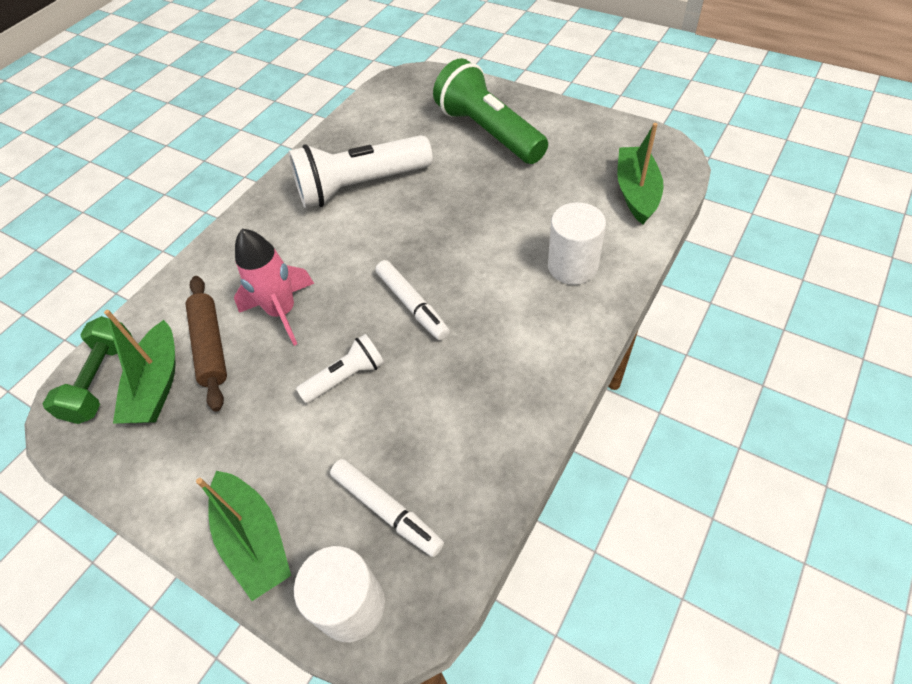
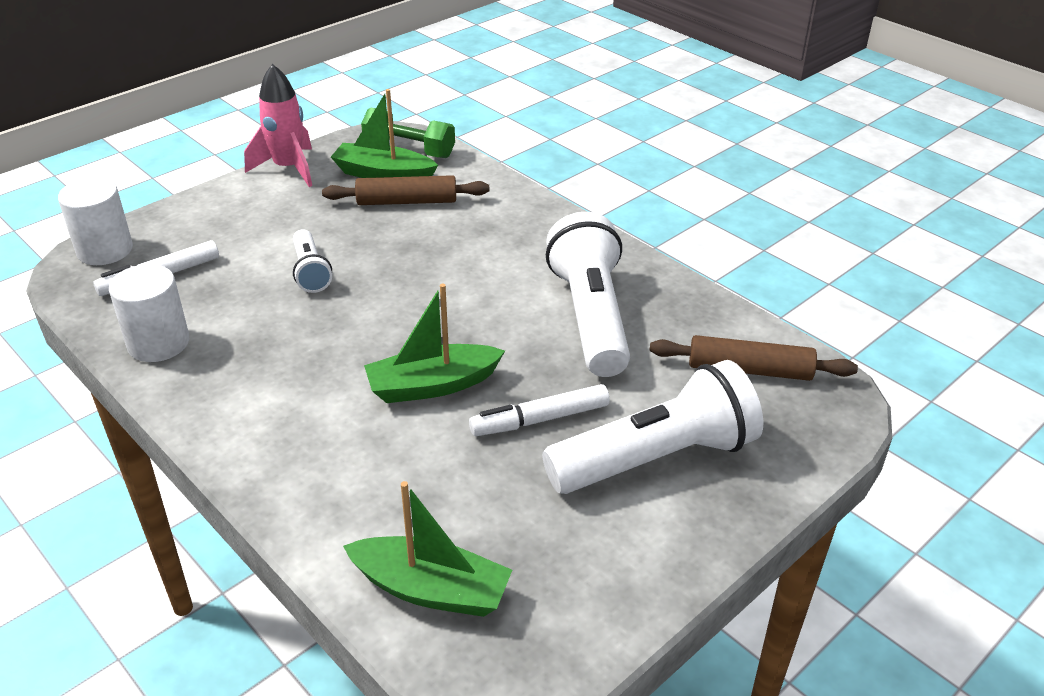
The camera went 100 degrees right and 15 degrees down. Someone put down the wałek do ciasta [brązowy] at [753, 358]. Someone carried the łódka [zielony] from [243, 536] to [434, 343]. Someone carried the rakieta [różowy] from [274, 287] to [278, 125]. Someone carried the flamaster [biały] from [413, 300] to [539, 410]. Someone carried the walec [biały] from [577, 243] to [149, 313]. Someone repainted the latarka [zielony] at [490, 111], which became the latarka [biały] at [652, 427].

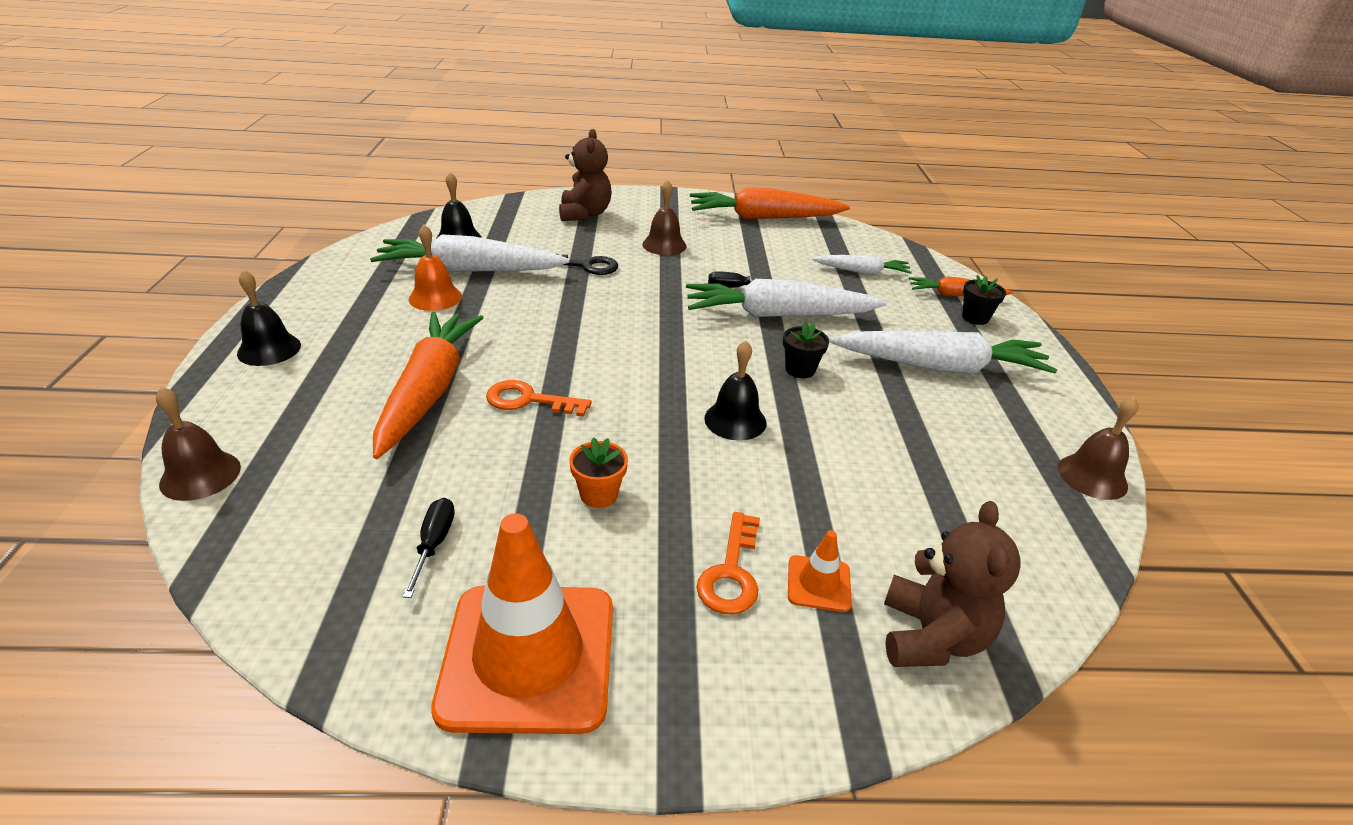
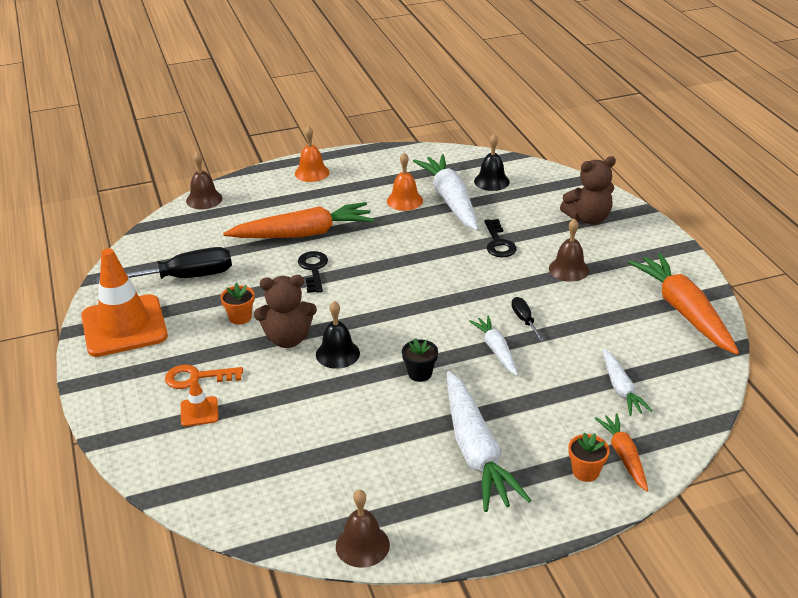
The camera went 75 degrees right and 0 degrees up. Someone carried the miś [brązowy] from [952, 584] to [285, 311]. Someone repainted the dzwonek [czarny] at [269, 318], which became the dzwonek [pomarańczowy] at [312, 154]. Someone repainted the klucz [pomarańczowy] at [539, 398], which became the klucz [czarny] at [313, 272]. Someone repainted the doniczka [czarny] at [984, 300], which became the doniczka [pomarańczowy] at [589, 457]. Someone scaled the śrubokręt [czarny] at [429, 548] by 2.08. Someone scaled the marchewka [biały] at [786, 298] by 0.54.

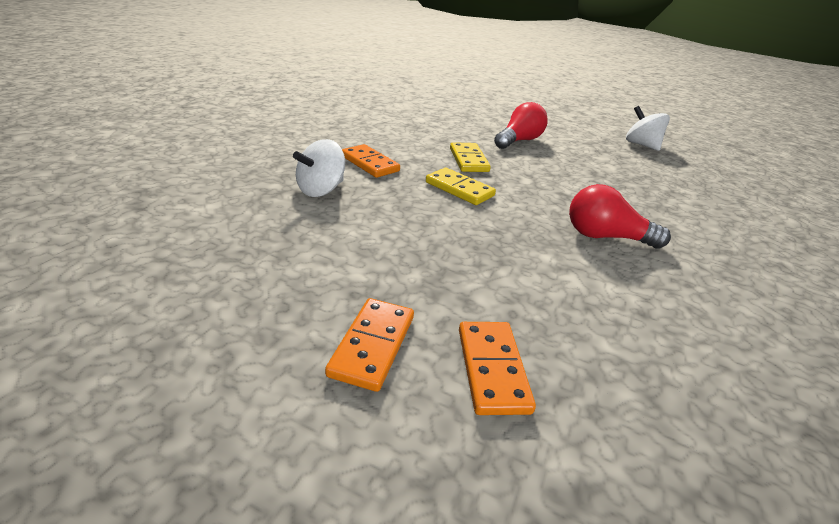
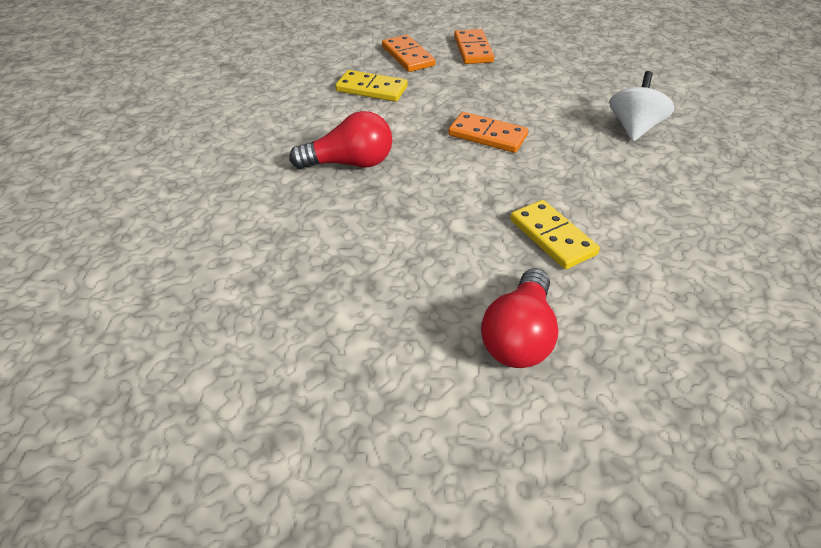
The camera went 160 degrees right and 10 degrees up. Someone took away the bączek [biały] at [648, 128]. Someone carried the kostka domina [pomarańczowy] from [371, 161] to [488, 132]. Someone carried the kostka domina [żółty] from [461, 186] to [371, 86].

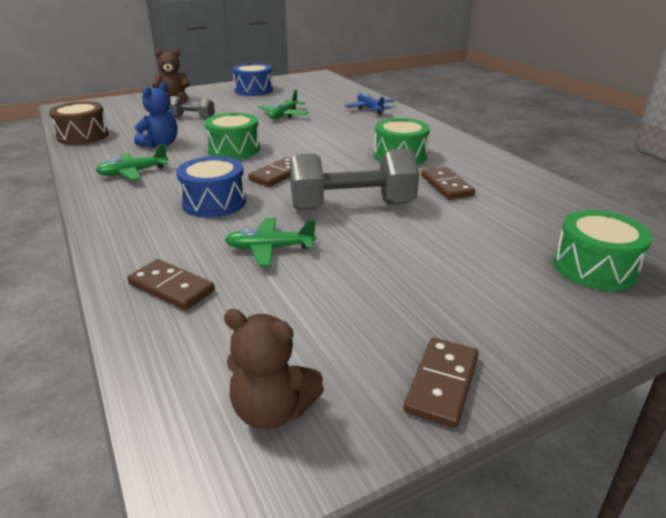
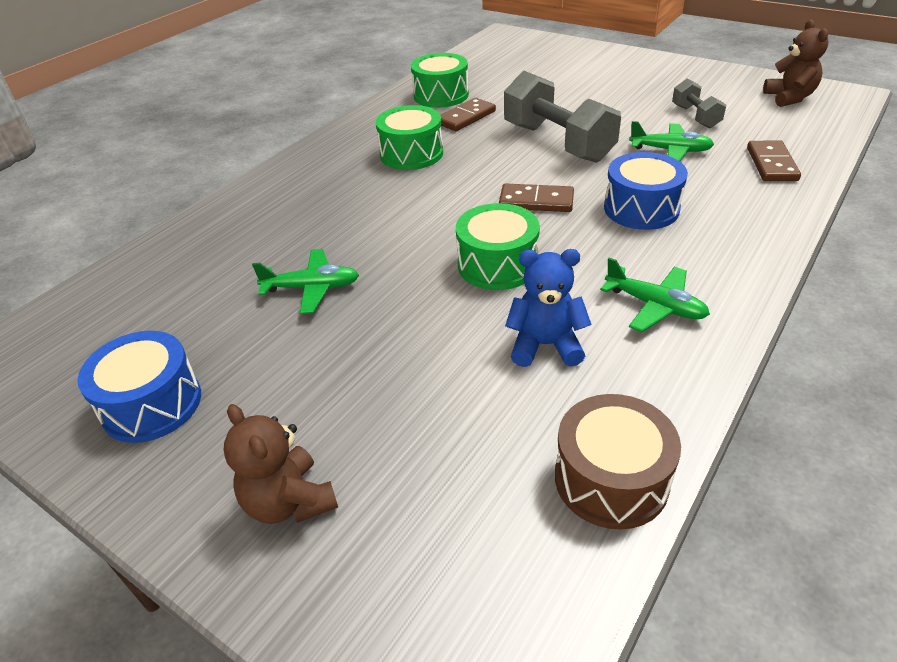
The camera went 115 degrees left and 10 degrees up. Someone took away the samolot [niebieski] at [369, 103]. Someone took away the kostka domina [brązowy] at [441, 383]. Someone carried the hantel [szary] from [192, 107] to [699, 103]. Someone carried the bęben [zielony] from [603, 250] to [440, 80]. Someone rotated the samolot [zielony] at [270, 242] by 45 degrees counterclockwise.

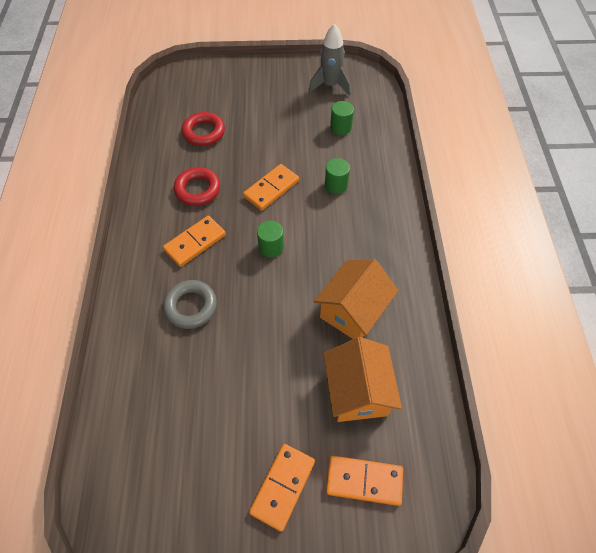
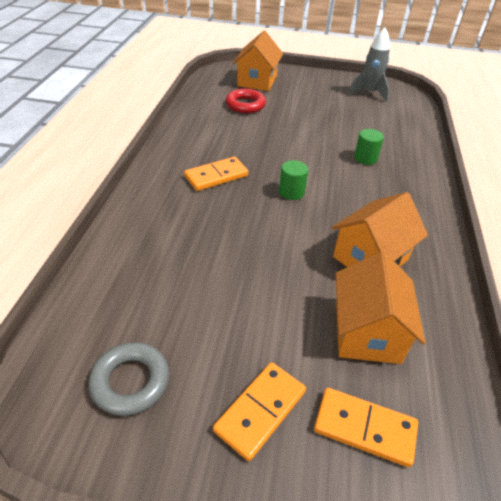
The camera went 10 degrees right and 15 degrees down. Someone took away the pierścień [czerwony] at [197, 186]. Someone took away the kostka domina [pomarańczowy] at [271, 187]. Someone took away the walec [zielony] at [342, 118]. Someone put down the domek [pomarańczowy] at [258, 61]. Someone carried the pierścień [szary] from [190, 304] to [129, 379].

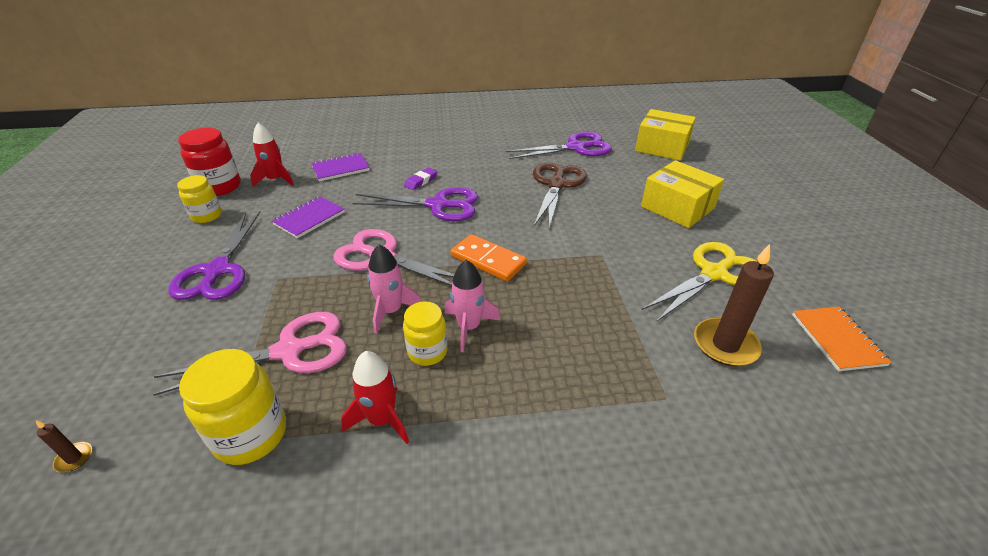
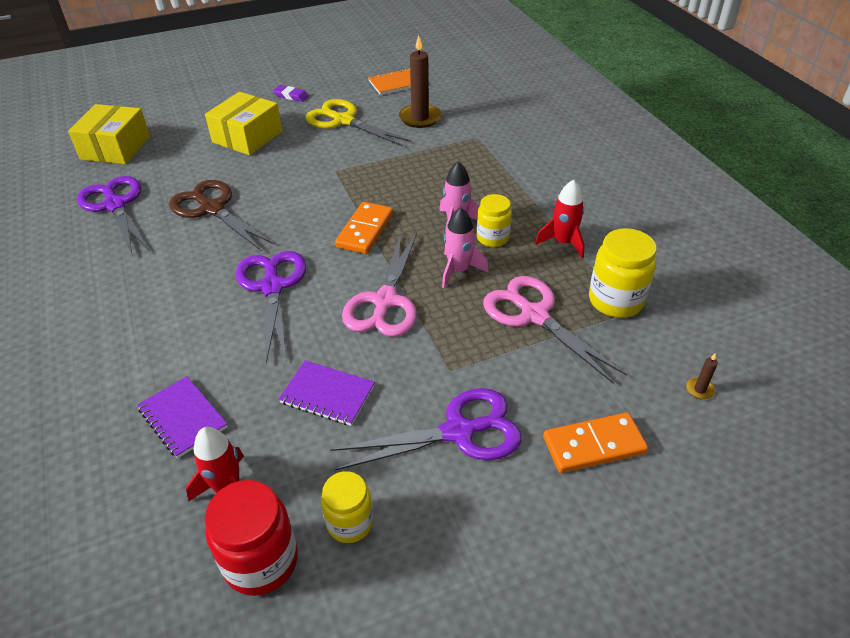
The camera went 105 degrees left and 5 degrees up. Someone put down the kostka domina [pomarańczowy] at [595, 442]. Someone carried the gumka do mazania [fioletowy] from [421, 178] to [291, 93]. Someone rotated the nożyczki [brązowy] at [559, 196] by 45 degrees clockwise.

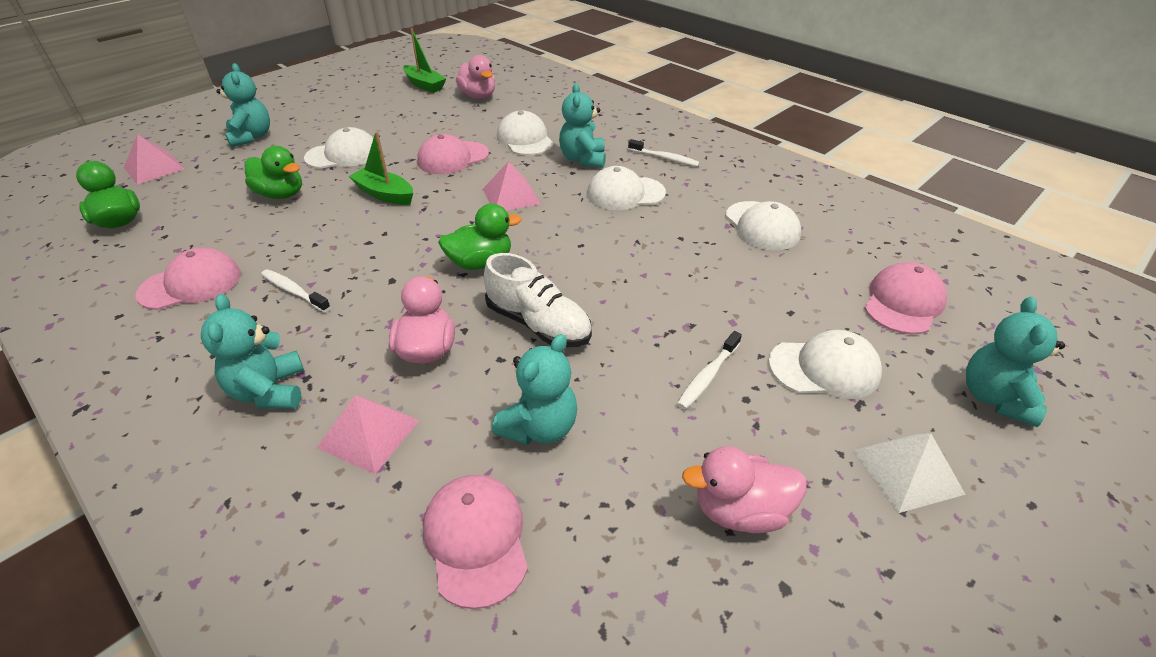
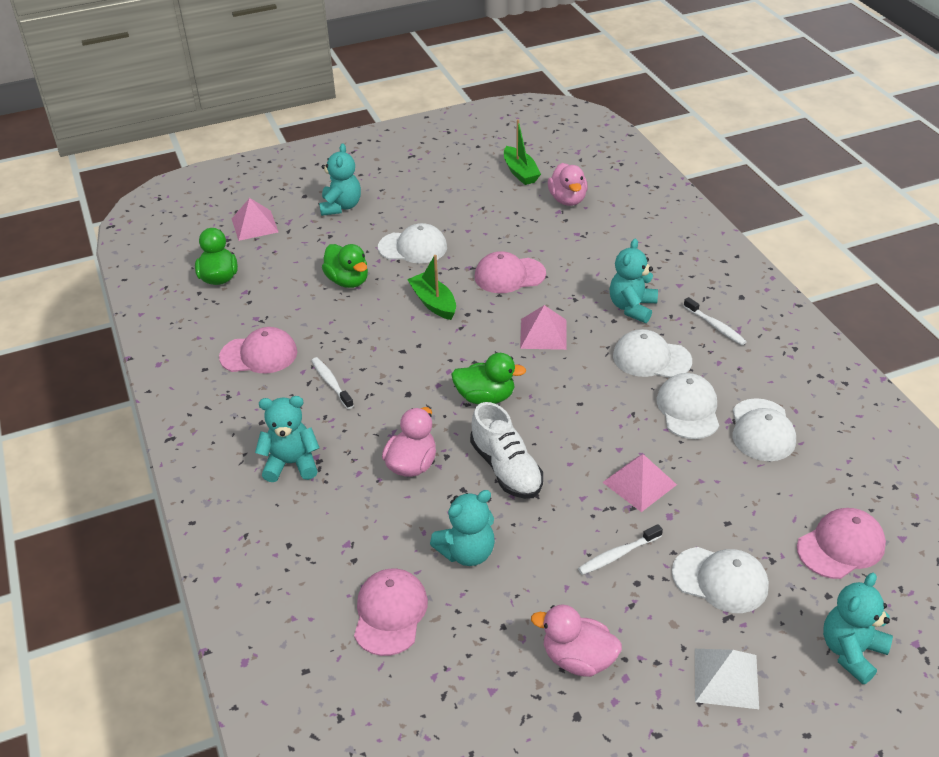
The camera went 25 degrees right and 0 degrees up. Someone carried the piramida [różowy] from [368, 434] to [639, 483]. Someone carried the czapka [biały] from [525, 133] to [688, 406]. Someone rotated the miś [turkusowy] at [252, 351] by 75 degrees clockwise.

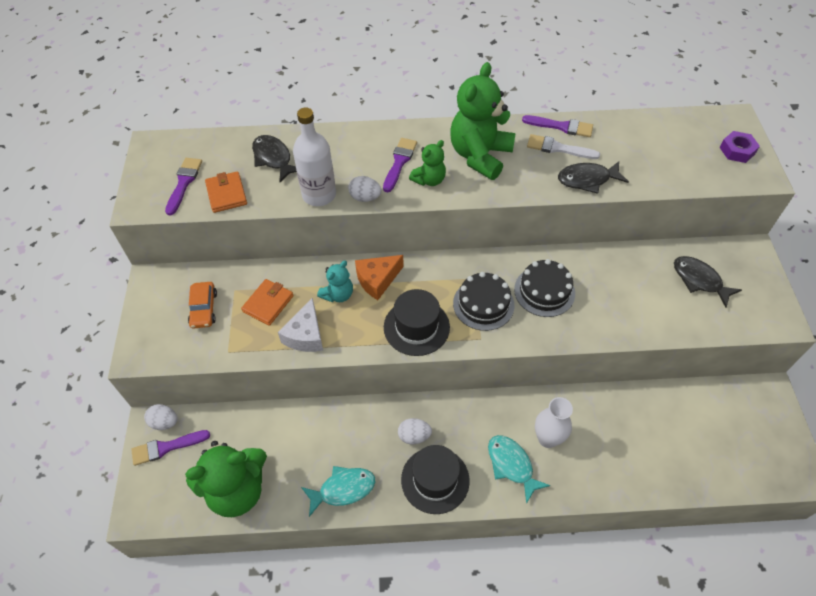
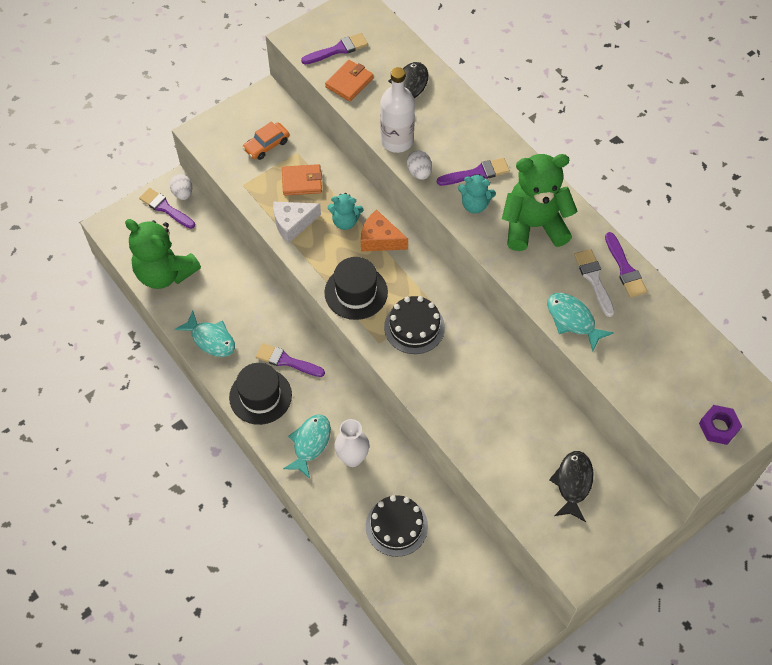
The camera went 55 degrees right and 5 degrees up. Someone carried the tort [czarny] from [544, 288] to [397, 526]. Someone swapped the jajko [biały] at [415, 431] for the pędzel [fioletowy] at [290, 360]. Someone repainted the miś [zielony] at [427, 163], which became the miś [turkusowy] at [477, 193]. Someone repainted the ryba [czarny] at [593, 177], which became the ryba [turkusowy] at [580, 322].

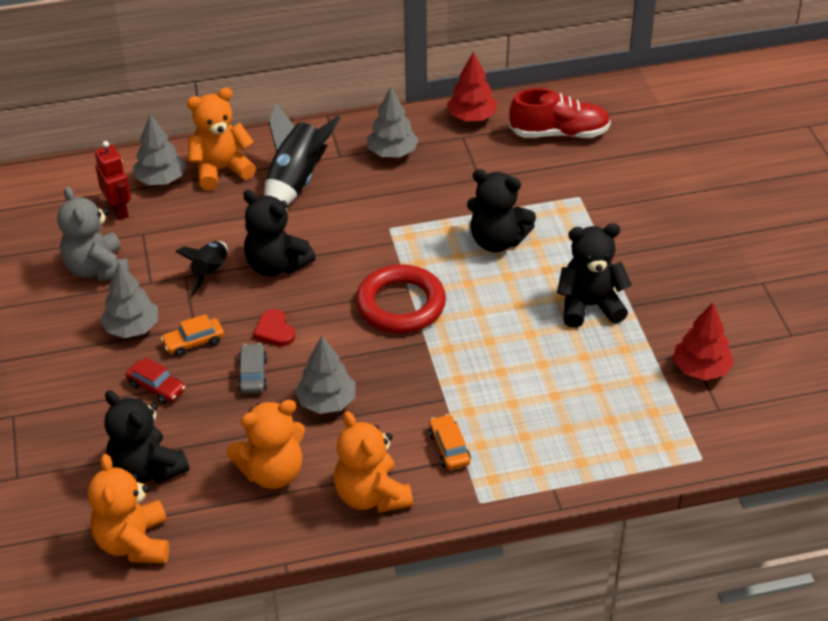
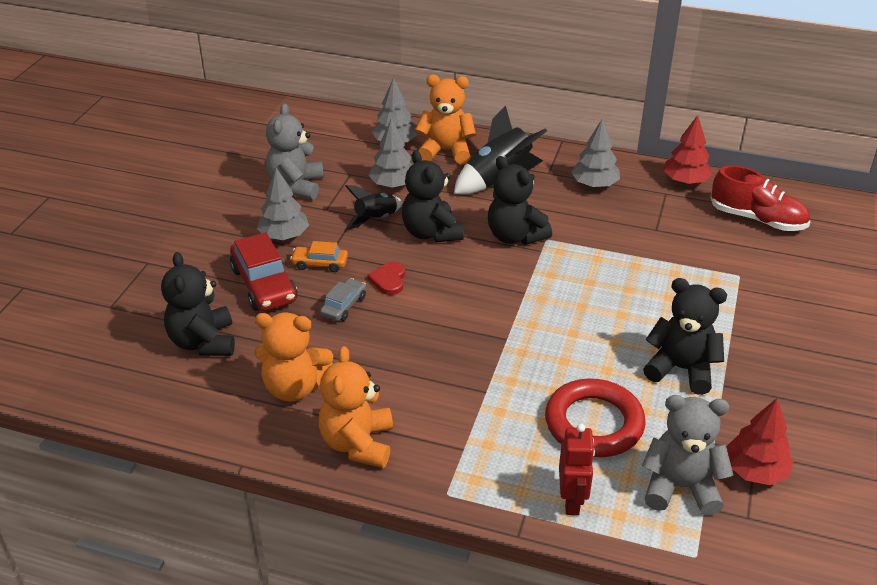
The camera went 30 degrees right and 5 degrees down. Someone took away the miś [pomarańczowy] at [128, 509]. Someone took away the samochód [pomarańczowy] at [450, 442]. Someone put down the miś [szary] at [687, 455]. Someone carried the robot [czerwony] from [113, 180] to [577, 469]. Someone carried the drzewko [szary] from [325, 375] to [391, 153]. Someone carried the pierścień [czerwony] from [401, 298] to [595, 418]. Someone carried the miś [czarny] from [501, 210] to [520, 200]. Someone scaled the samochód [czerwony] at [155, 380] by 1.80.

